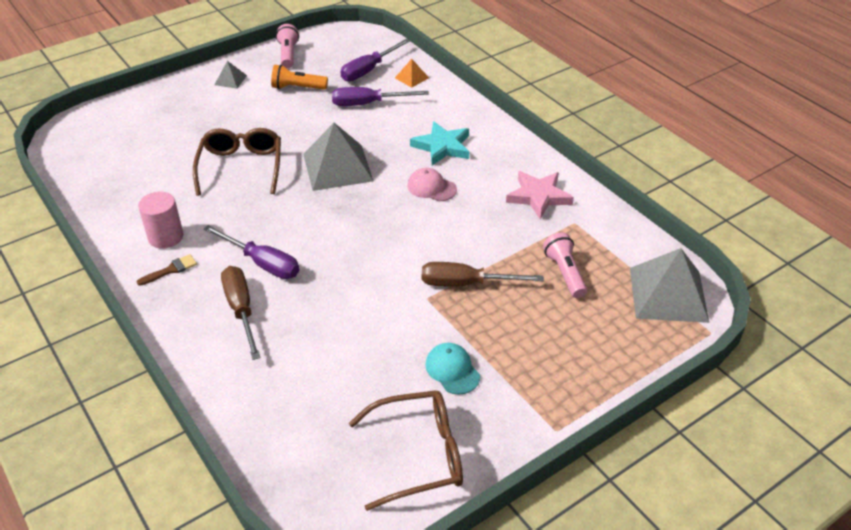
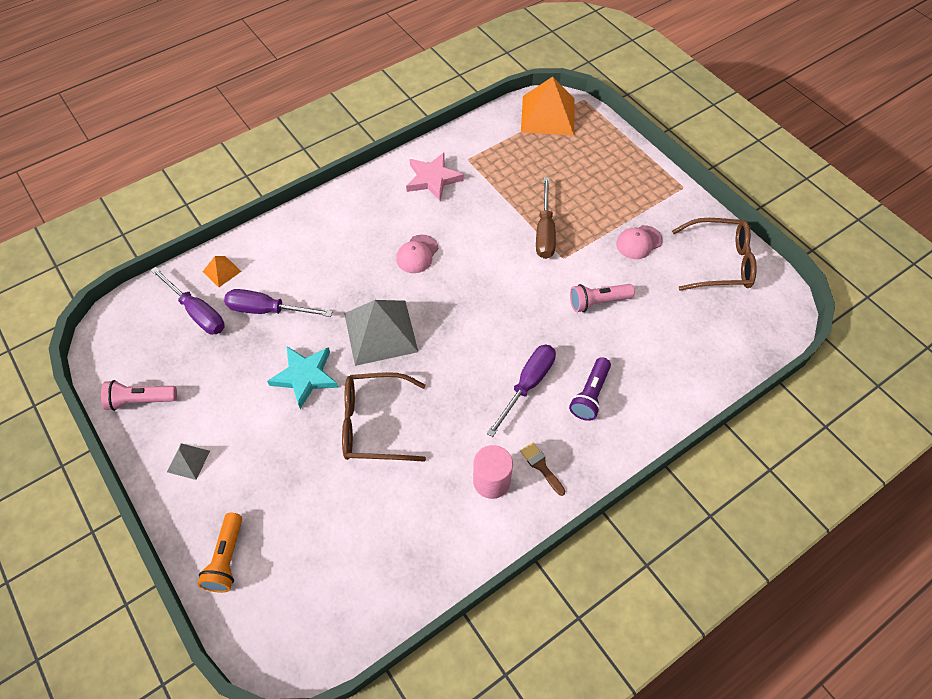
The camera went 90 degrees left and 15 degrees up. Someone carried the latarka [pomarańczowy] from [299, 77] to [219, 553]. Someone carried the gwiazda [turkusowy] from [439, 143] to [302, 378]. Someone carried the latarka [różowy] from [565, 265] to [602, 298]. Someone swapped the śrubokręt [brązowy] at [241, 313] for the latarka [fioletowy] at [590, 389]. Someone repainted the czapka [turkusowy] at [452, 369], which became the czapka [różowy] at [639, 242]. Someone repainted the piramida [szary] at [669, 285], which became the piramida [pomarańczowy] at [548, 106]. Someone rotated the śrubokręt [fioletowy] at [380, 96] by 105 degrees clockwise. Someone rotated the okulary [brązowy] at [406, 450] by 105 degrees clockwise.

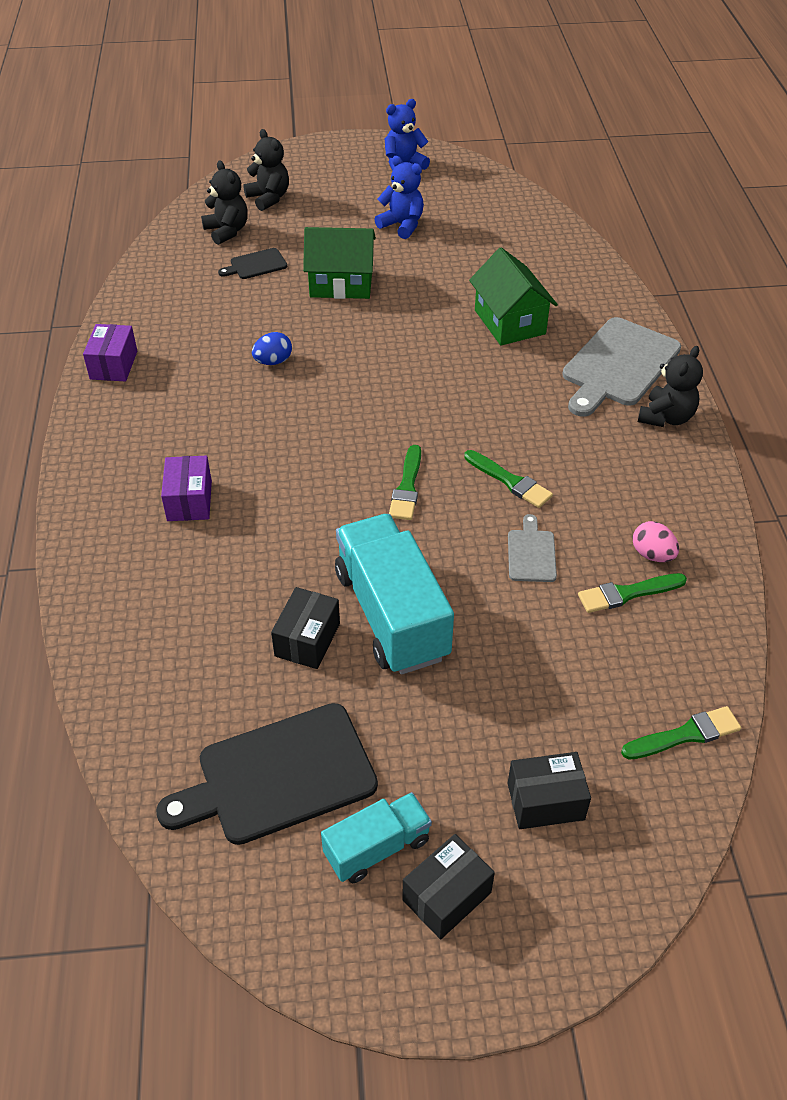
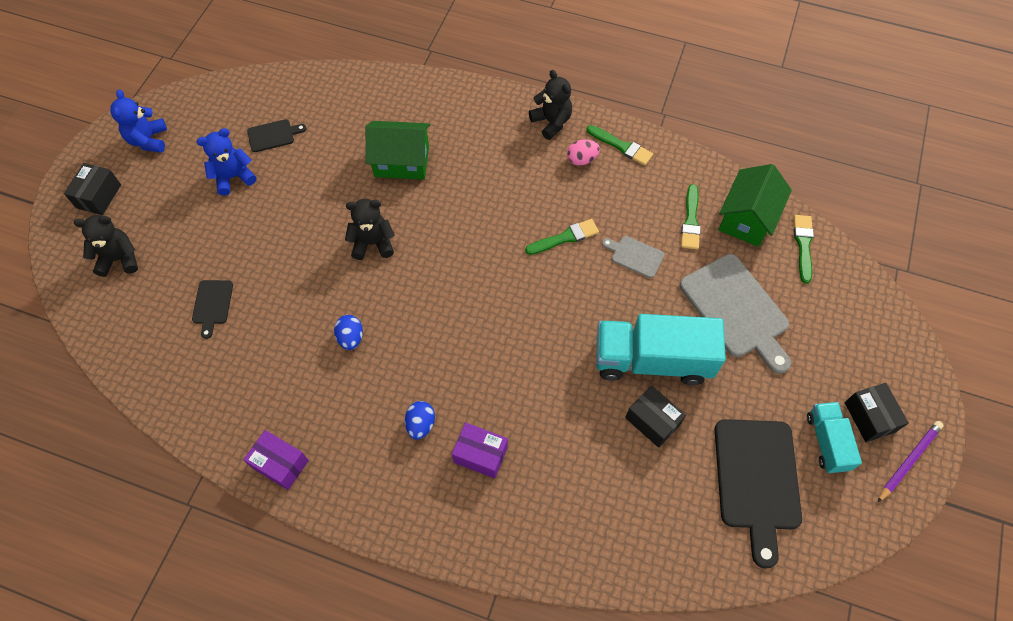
The camera went 65 degrees left and 15 degrees up. Someone put down the deska do krojenia [czarny] at [276, 135]. Someone put down the jajko [niebieski] at [420, 420]. Someone put down the ołówek [fioletowy] at [910, 462]. Someone carried the miś [czarny] from [224, 202] to [370, 229]. Someone carried the domek [zielony] from [339, 263] to [755, 205]. Someone carried the pędzel [zielony] from [405, 482] to [619, 145]. Someone carried the pudełko [czarny] from [549, 790] to [92, 189]. Someone carried the deska do krojenia [szary] from [621, 367] to [735, 314]. Someone carried the jajko [różowy] from [656, 541] to [583, 152].

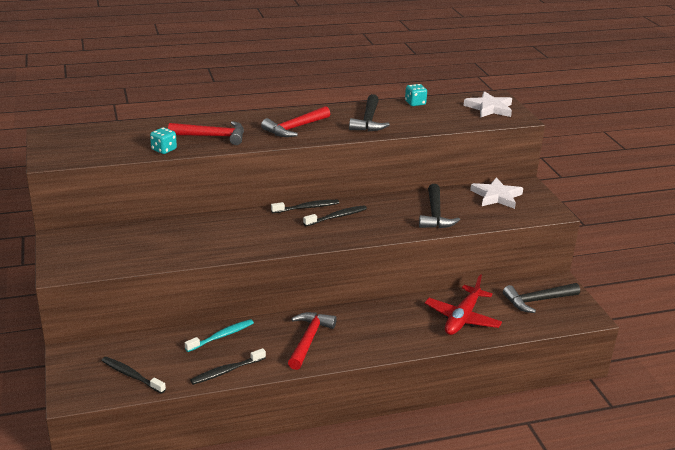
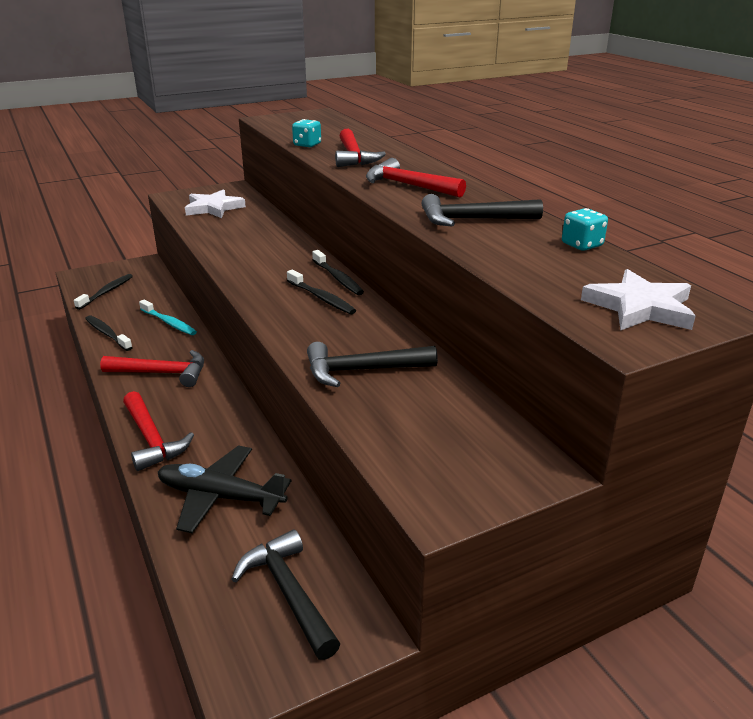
The camera went 80 degrees right and 0 degrees up. Someone put down the młotek [czerwony] at [158, 431]. Someone carried the gwiazda [biały] from [496, 193] to [215, 203]. Someone repainted the samolot [czerwony] at [463, 304], which became the samolot [czarny] at [224, 489].

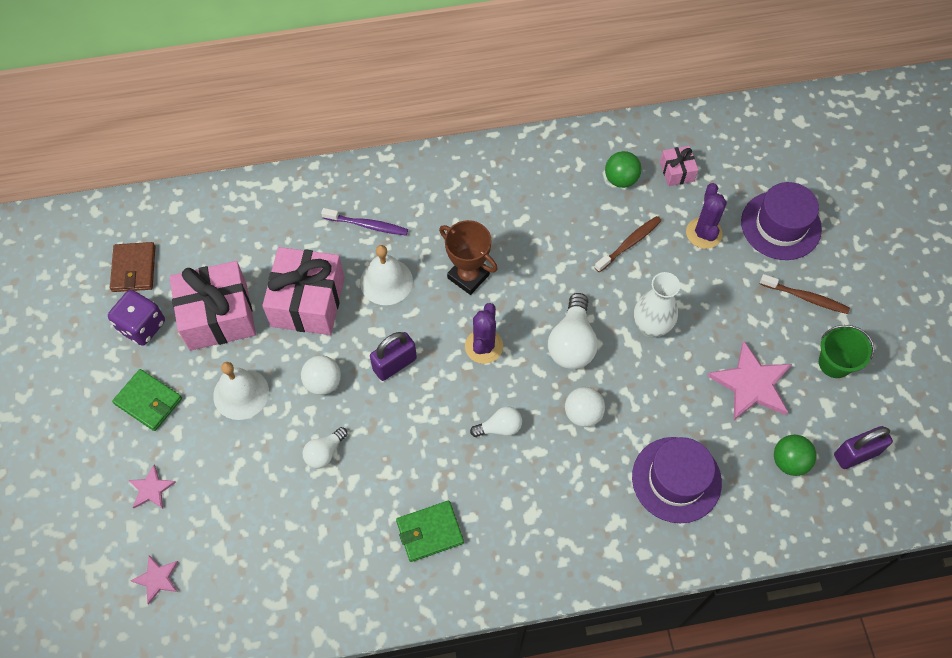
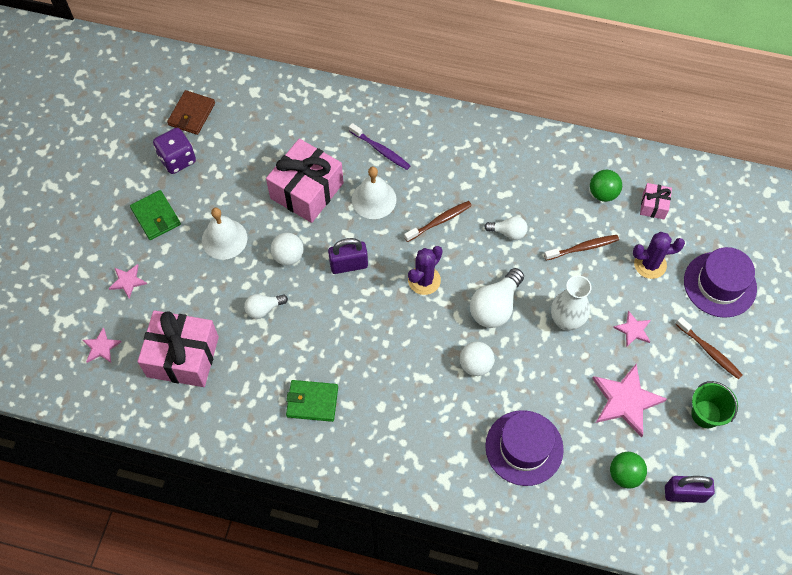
The camera went 25 degrees right and 0 degrees up. Someone put down the gwiazda [różowy] at [632, 329]. Someone carried the prezent [różowy] from [212, 306] to [178, 348]. Someone carried the żarówka [biały] from [496, 422] to [506, 228]. Someone swapped the puchar [brązowy] at [468, 257] for the szczoteczka do zębów [brązowy] at [438, 221]. Someone rotated the kaktus [fioletowy] at [706, 216] by 60 degrees clockwise.

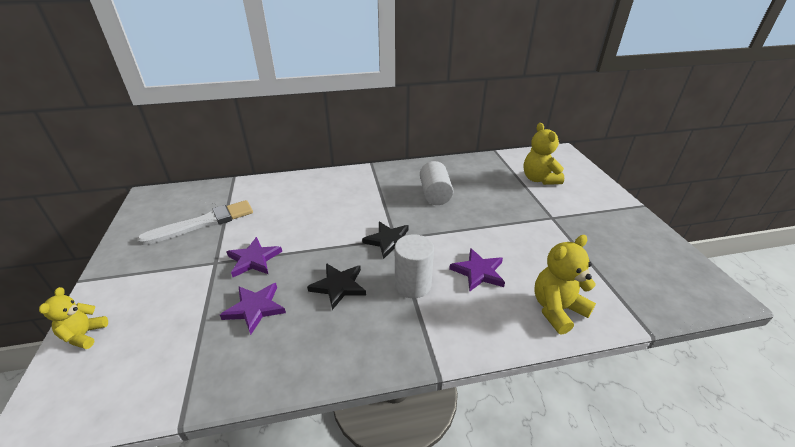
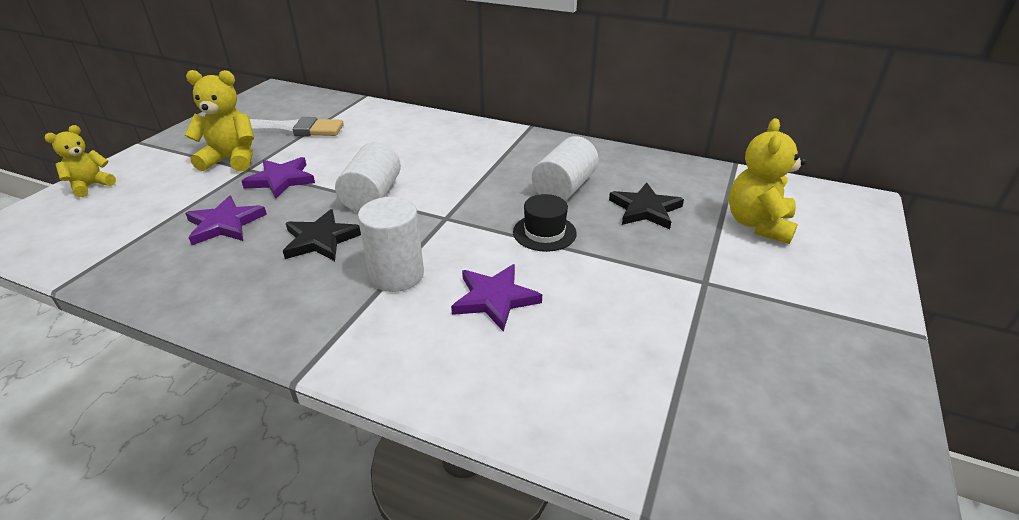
The camera went 35 degrees right and 0 degrees up. Someone put down the walec [biały] at [368, 177]. Someone put down the kapelusz [czarny] at [545, 223]. Someone carried the gwiazda [czarny] from [385, 240] to [646, 206]. Someone carried the miś [żółty] from [565, 285] to [219, 121].

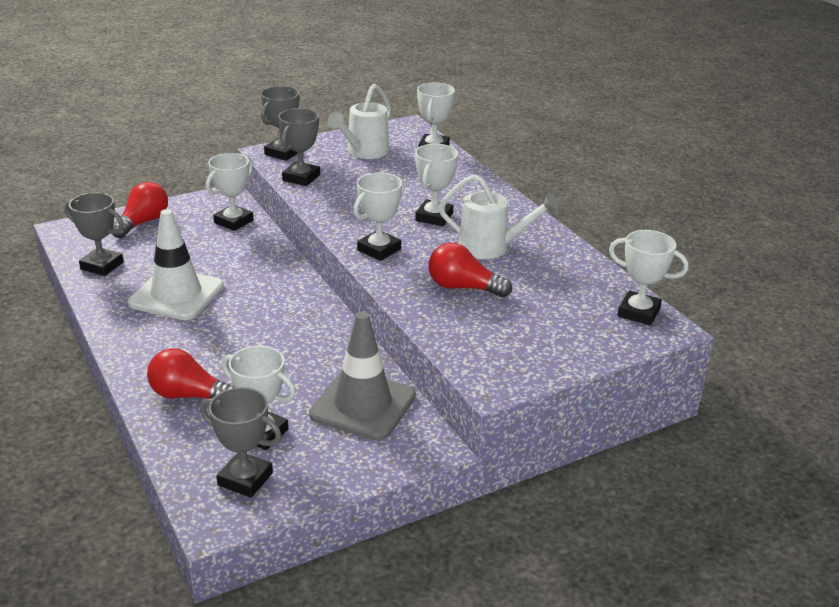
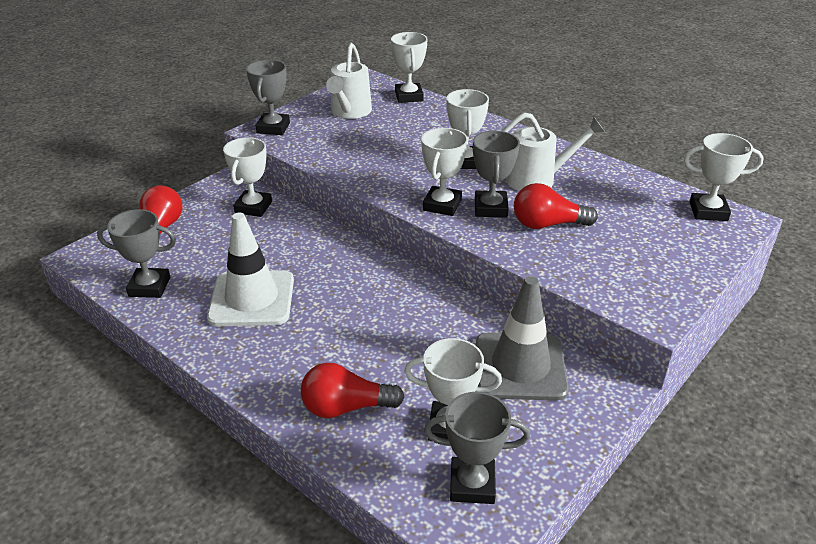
The camera went 20 degrees left and 5 degrees up. Someone carried the puchar [szary] from [299, 147] to [496, 174].

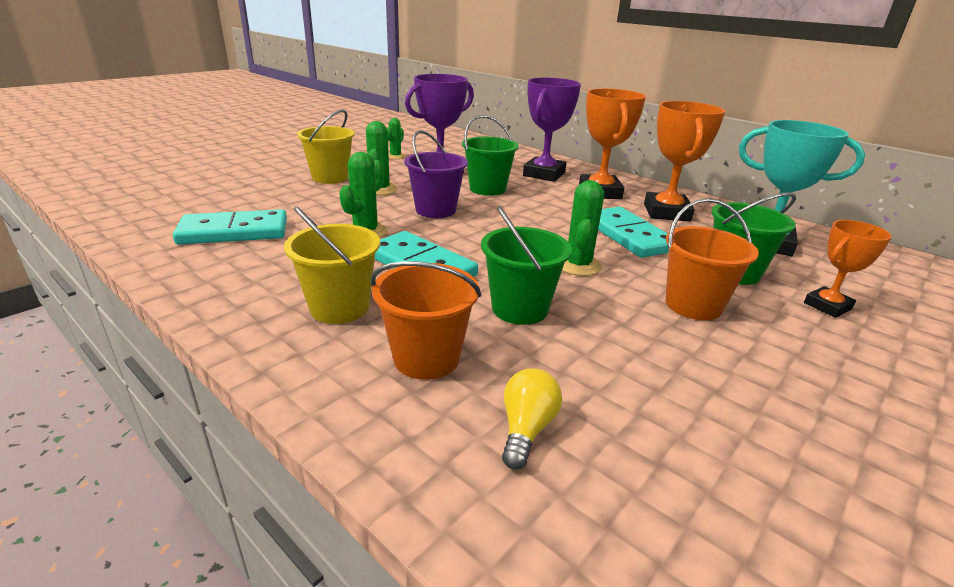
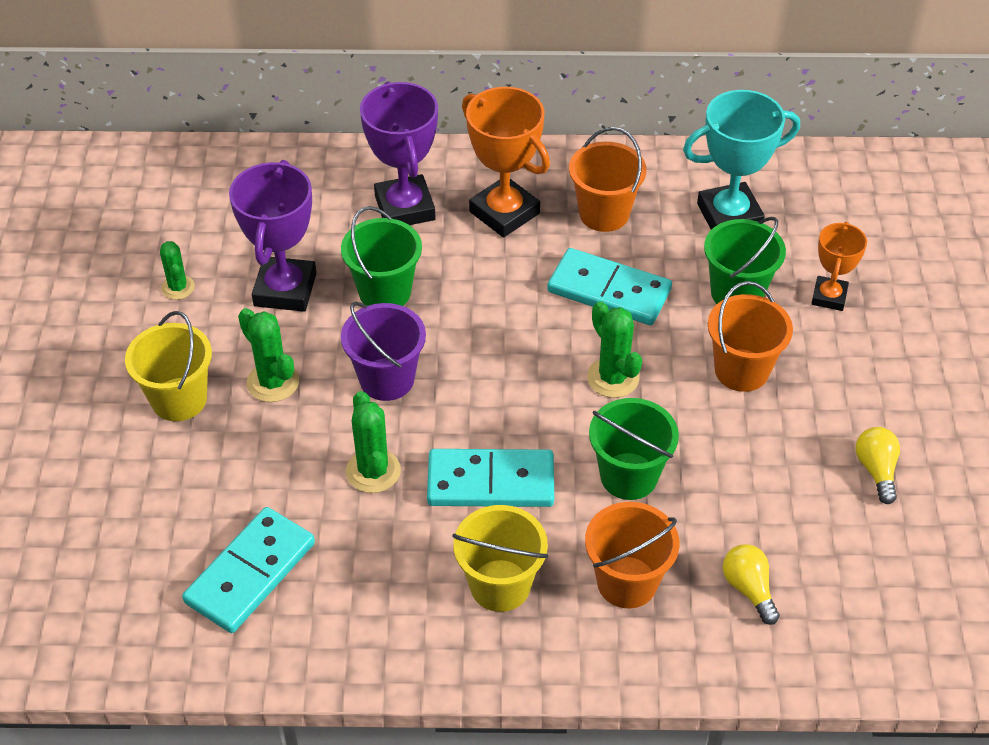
The camera went 40 degrees left and 20 degrees up. Someone put down the żarówka [żółty] at [877, 465]. Someone swapped the puchar [pomarańczowy] at [684, 161] for the wiadro [pomarańczowy] at [607, 179].

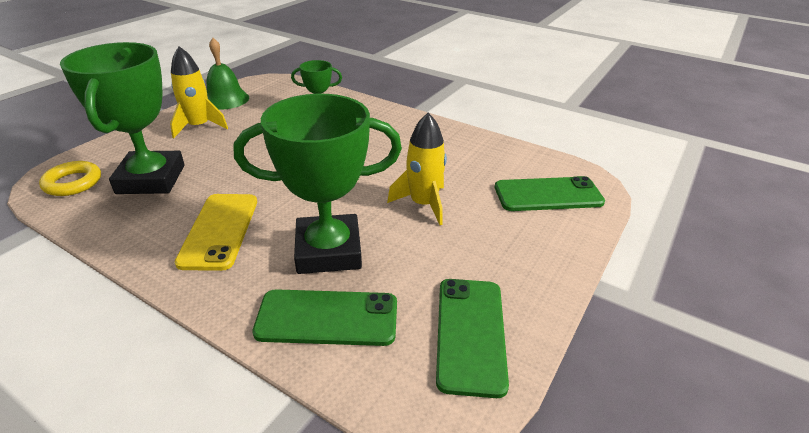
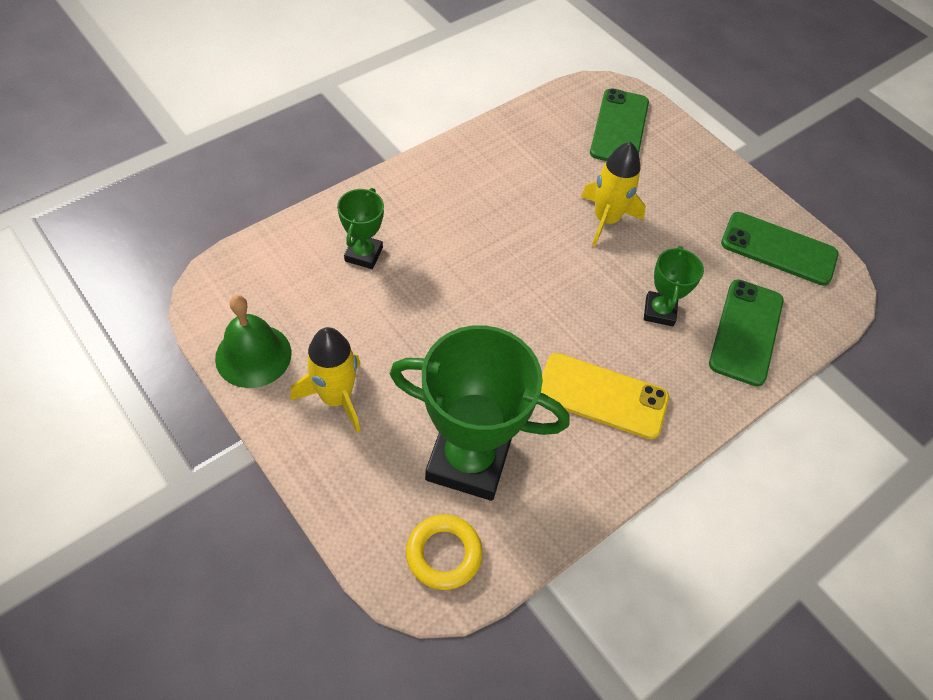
The camera went 75 degrees left and 20 degrees up. Someone scaled the puchar [zielony] at [318, 184] by 0.50.

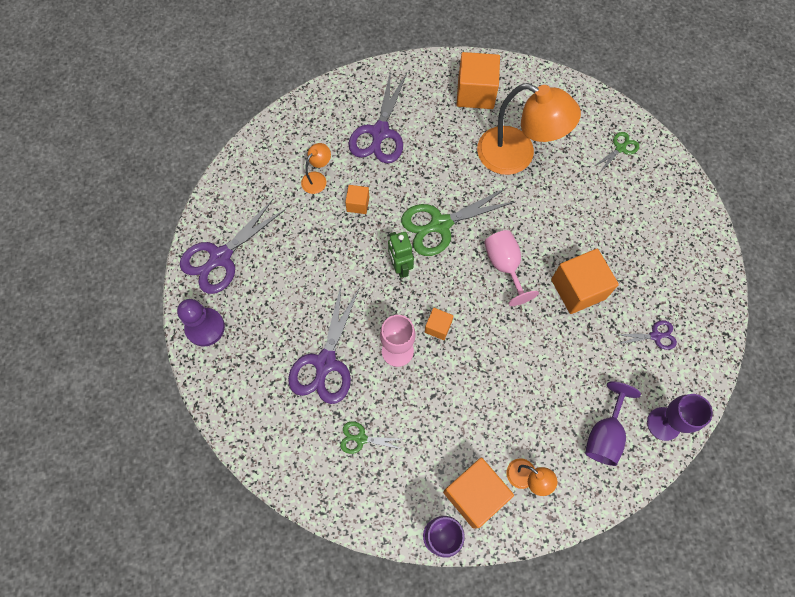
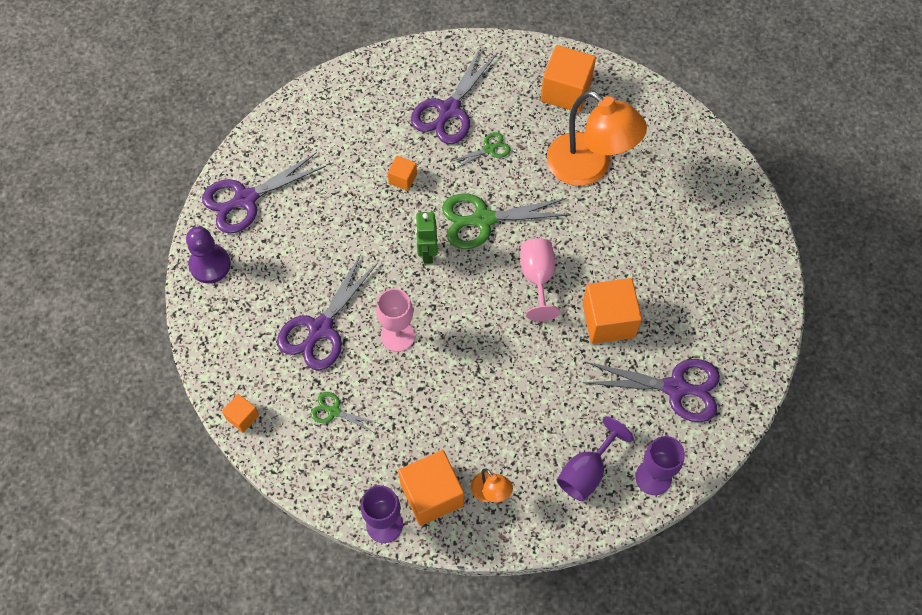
The camera went 15 degrees right and 5 degrees down. Someone took away the lampka [pomarańczowy] at [316, 168]. Someone carried the sześcian [pomarańczowy] from [439, 324] to [240, 413]. Someone carried the nożyczki [zielony] from [616, 152] to [481, 150]. Someone scaled the nożyczki [fioletowy] at [646, 335] by 2.01.

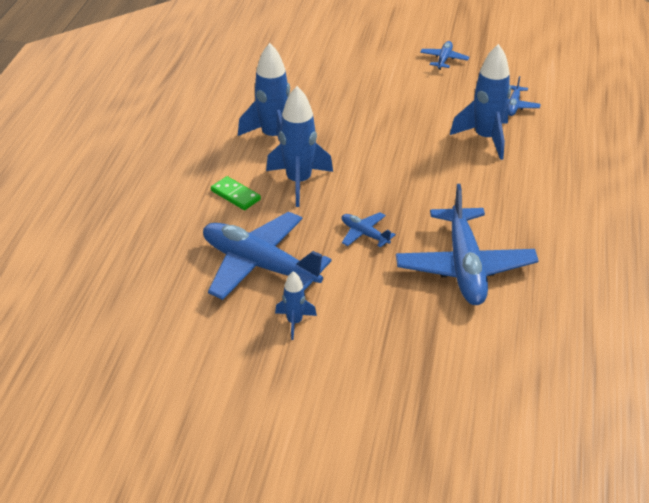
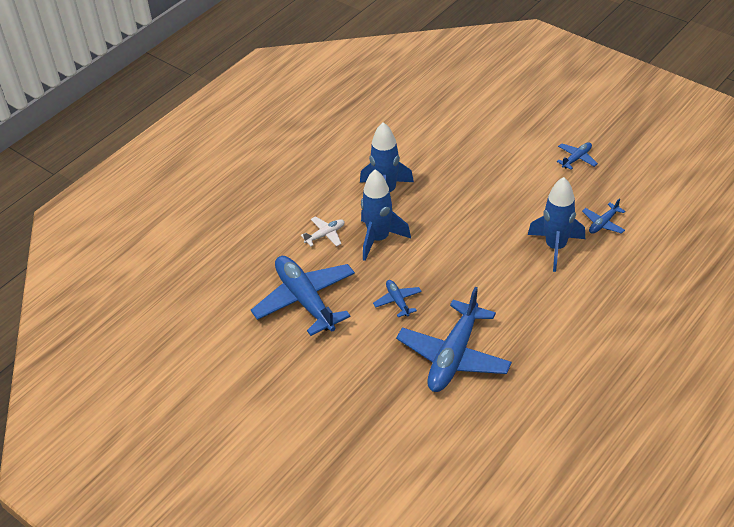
The camera went 30 degrees right and 5 degrees up. Someone took away the rakieta [niebieski] at [296, 305]. Someone swapped the kostka domina [zielony] at [236, 193] for the samolot [biały] at [322, 232].

